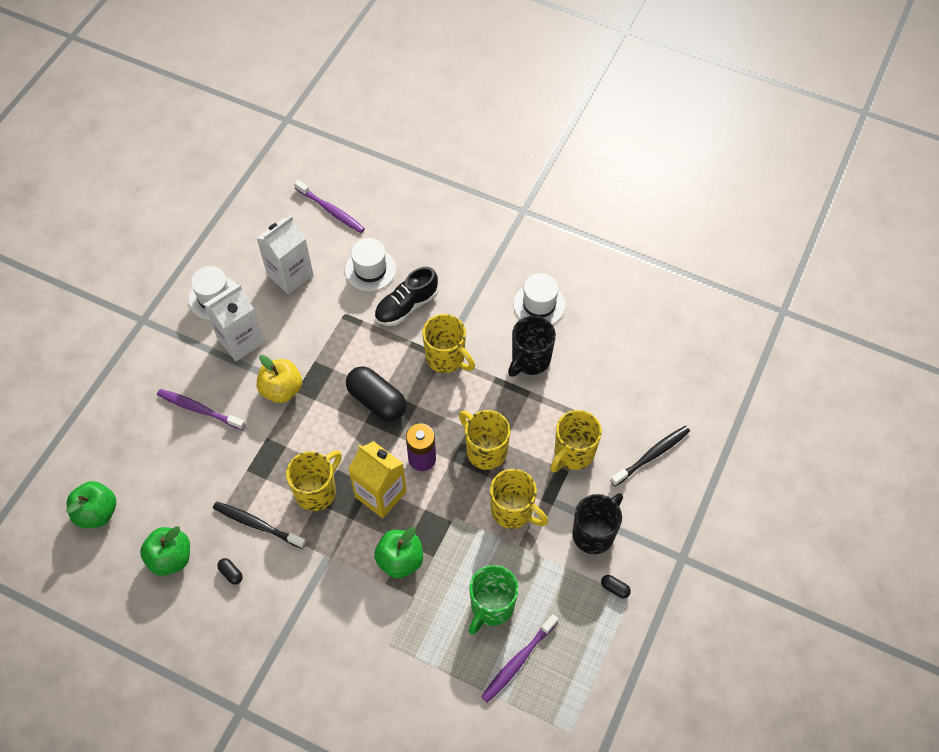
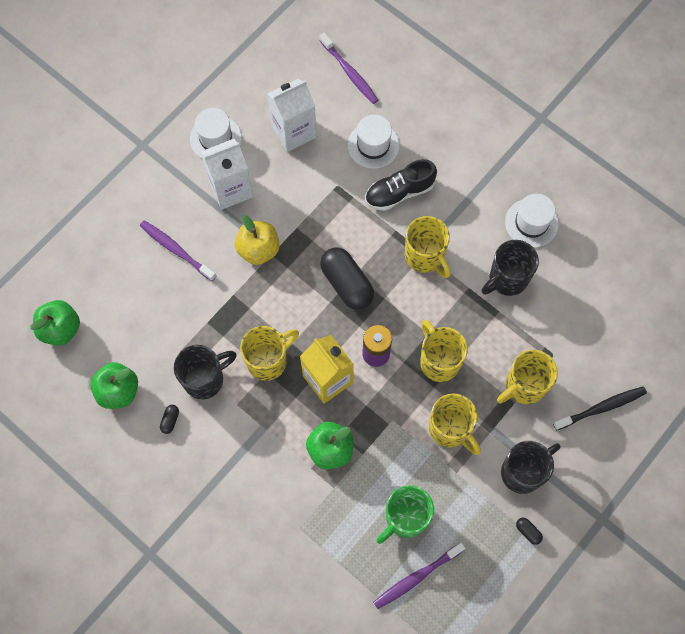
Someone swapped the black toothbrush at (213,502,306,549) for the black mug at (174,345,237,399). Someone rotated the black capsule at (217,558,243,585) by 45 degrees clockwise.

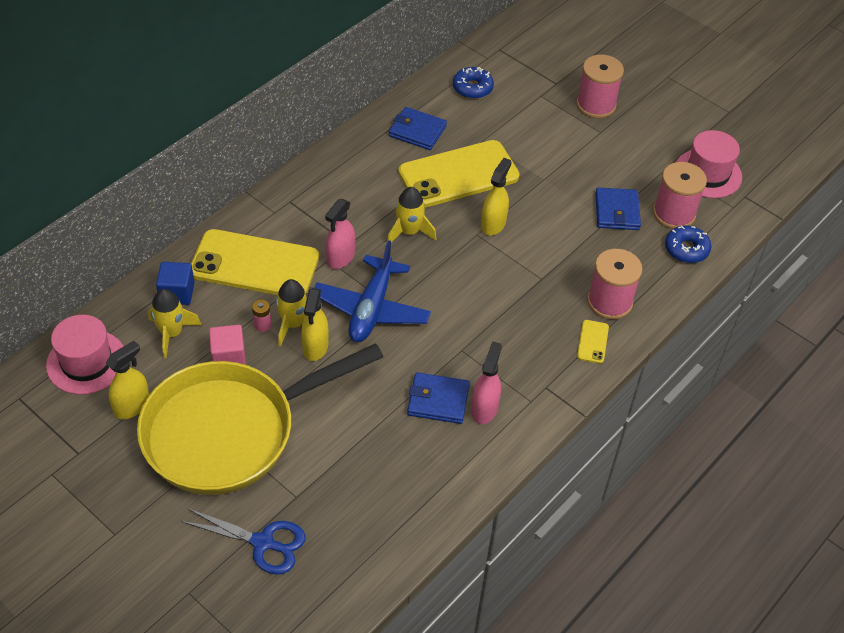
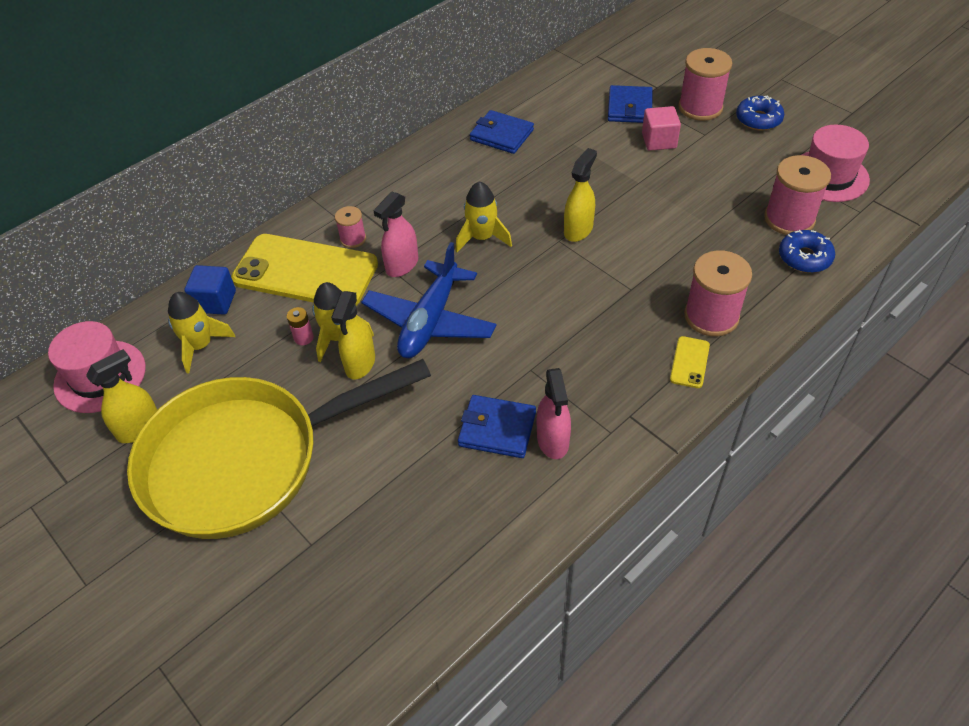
Someone carried the blue donut from (453,67,494,99) to (736,96,784,131). Someone took away the yellow phone at (398,140,520,208). Someone carried the blue wallet from (595,187,641,230) to (608,85,653,123). Someone carried the pink cube from (209,325,246,365) to (642,106,681,151). Someone rotated the pink spray bottle at (471,341,502,424) by 150 degrees clockwise. Someone took away the blue scissors at (181,508,305,574). Someone put down the pink spool at (335,206,366,248).

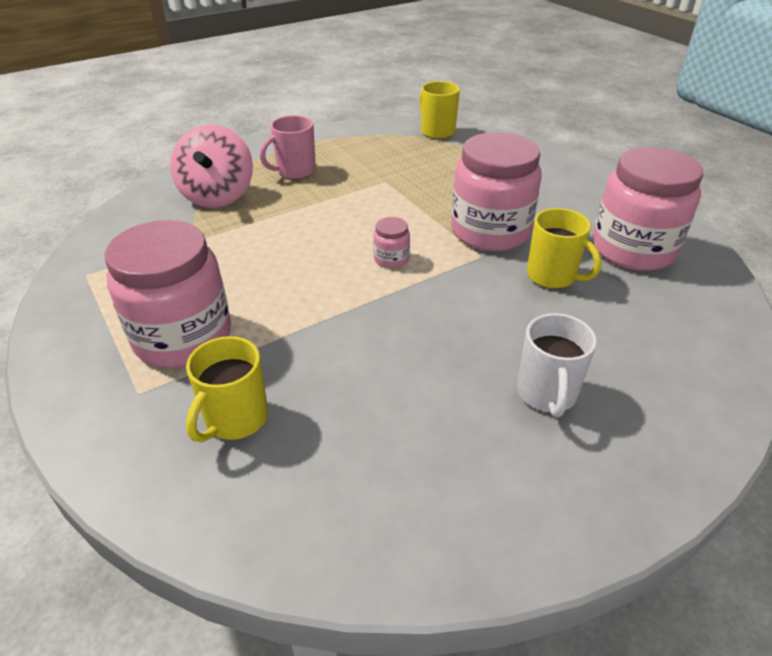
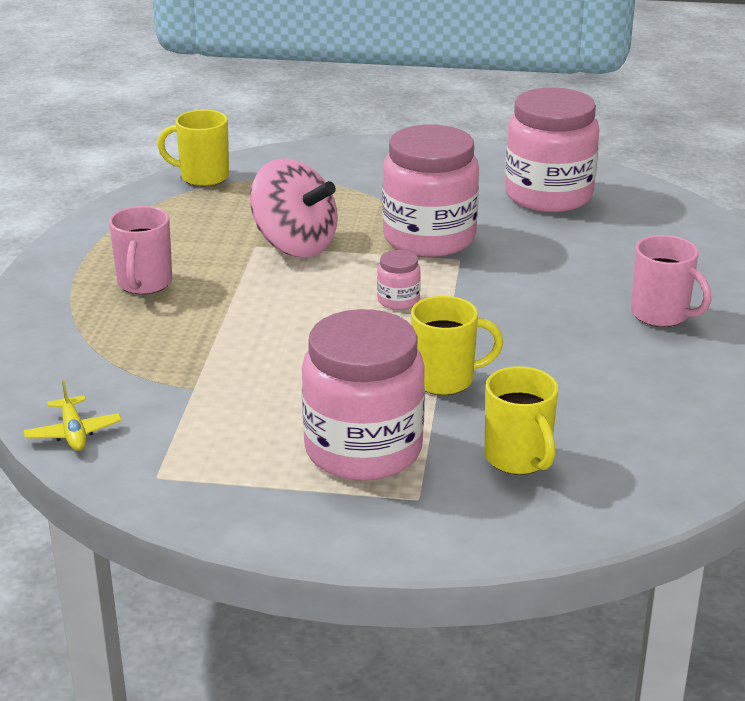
Someone carried the pink spinning top from (170,124,253,208) to (250,158,338,257). Someone carried the yellow mug from (527,208,602,289) to (411,296,503,395). Someone repainted the white mug at (517,313,597,418), which became the pink mug at (631,235,712,327). Someone put down the yellow plane at (24,381,122,451).

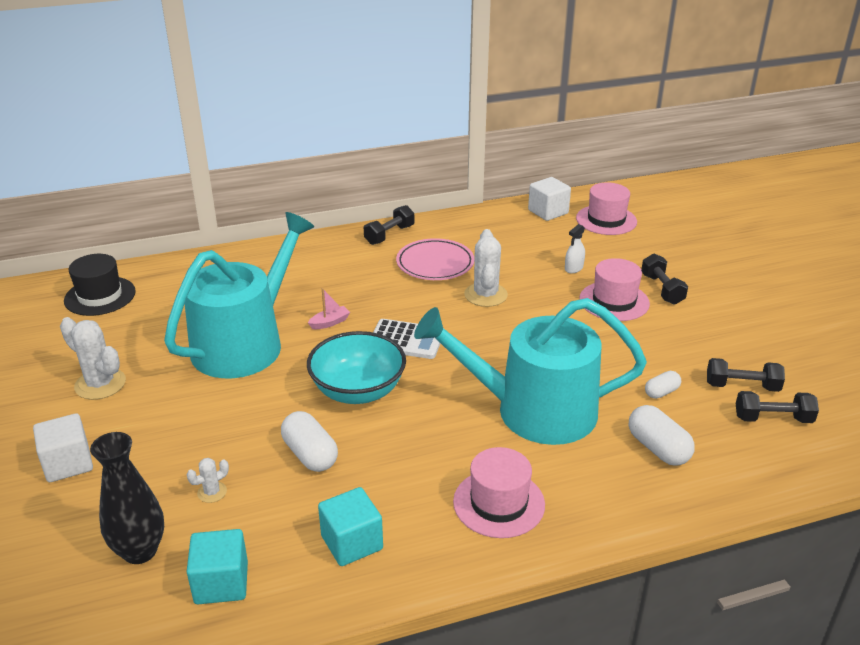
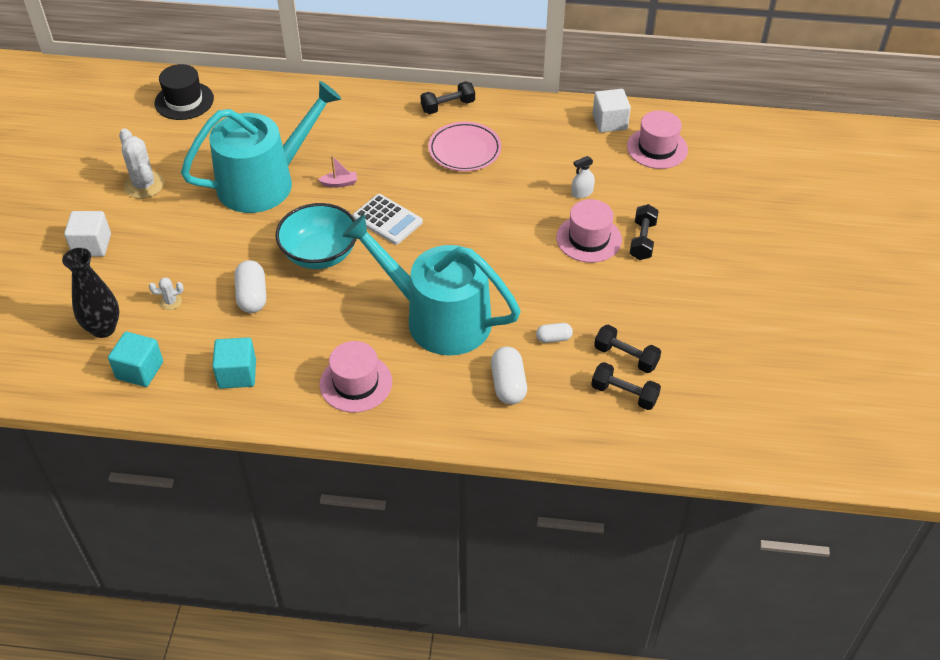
Someone took away the white cactus at (464,229,508,307).

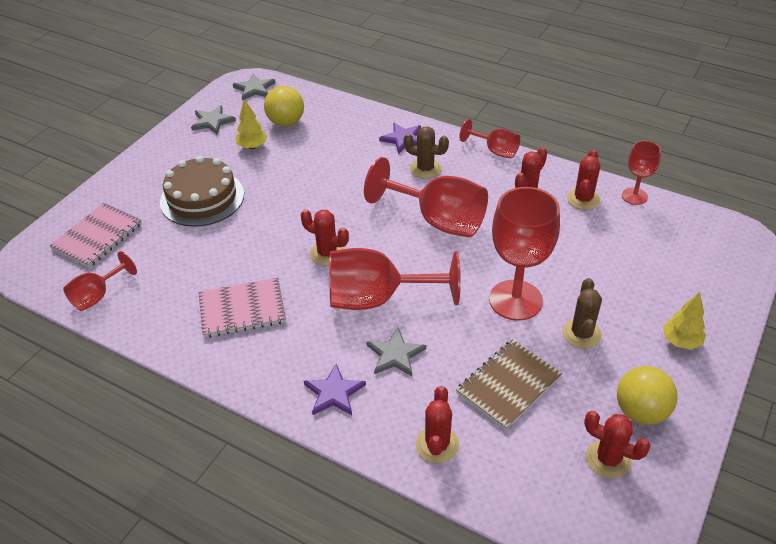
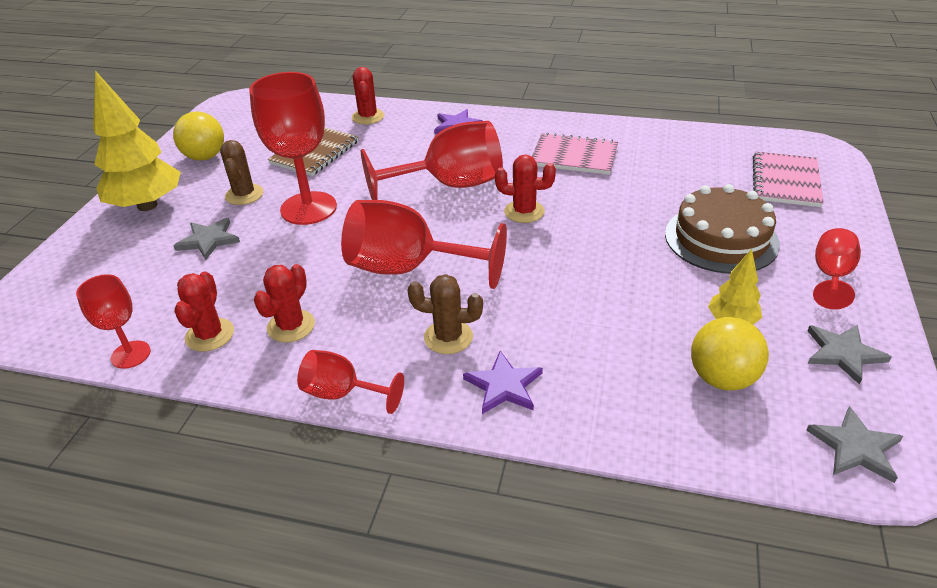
Someone carried the red goblet from (63,251,137,311) to (813,228,861,310). Someone rotated the pink notebook at (198,278,286,338) by 45 degrees clockwise. Someone scaled the yellow tree at (663,292,706,350) by 1.97. Someone carried the grey star from (367,328,426,376) to (174,218,240,260). Someone took away the red cactus at (584,411,650,479).

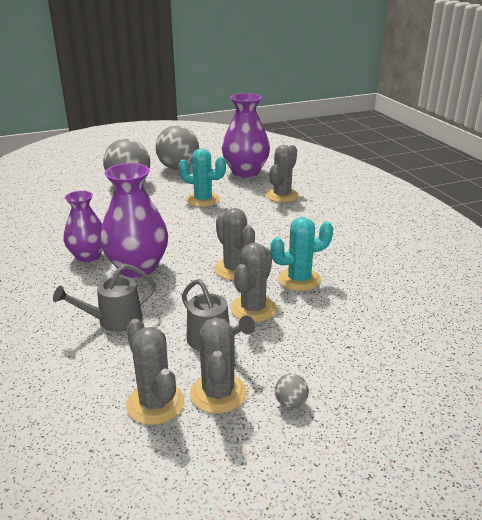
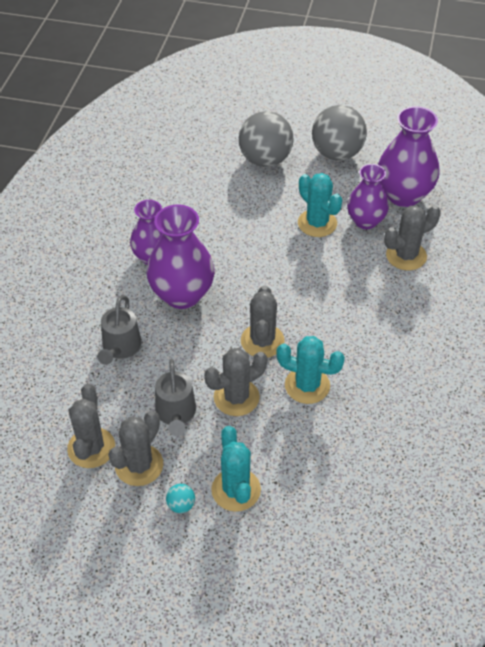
Someone rotated the grey watering can at (53,264,156,332) by 90 degrees counterclockwise. Someone repainted the grey ball at (275,374,309,408), which became the turquoise ball at (166,484,195,513). Someone put down the purple vase at (347,164,389,230). Someone put down the turquoise cactus at (211,426,261,512).

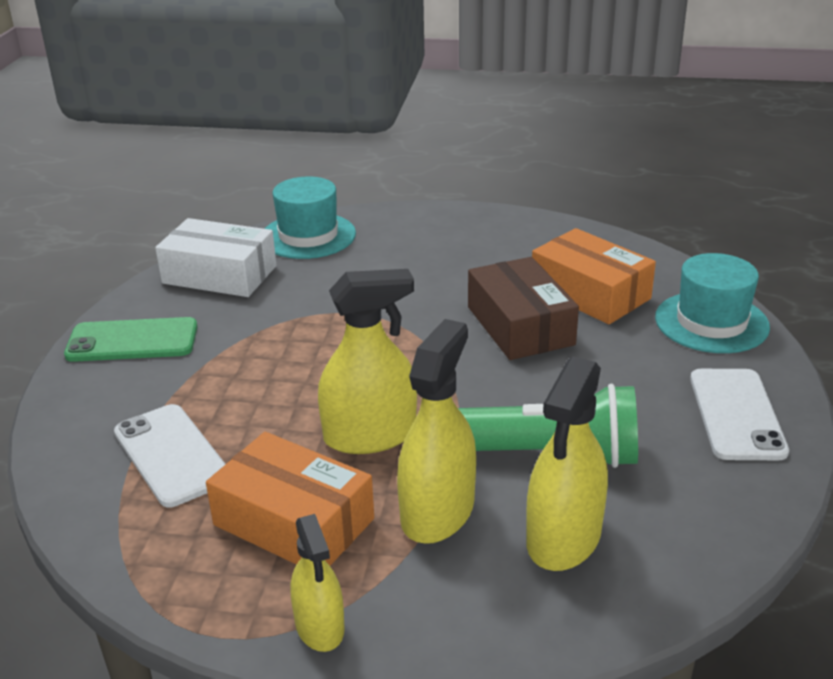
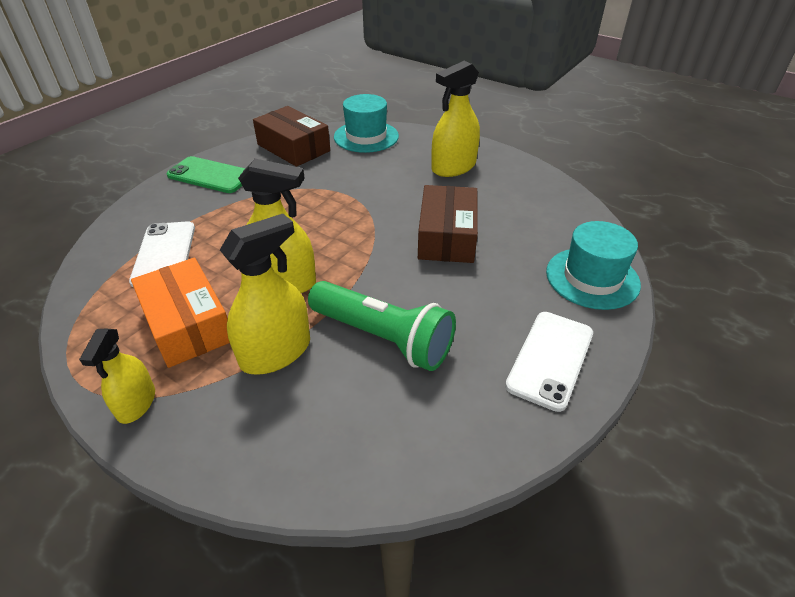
Someone repainted the white box at (155,218,277,297), which became the brown box at (253,106,330,167). Someone took away the orange box at (532,228,656,324). Someone carried the yellow spray bottle from (526,356,608,571) to (432,61,480,177).

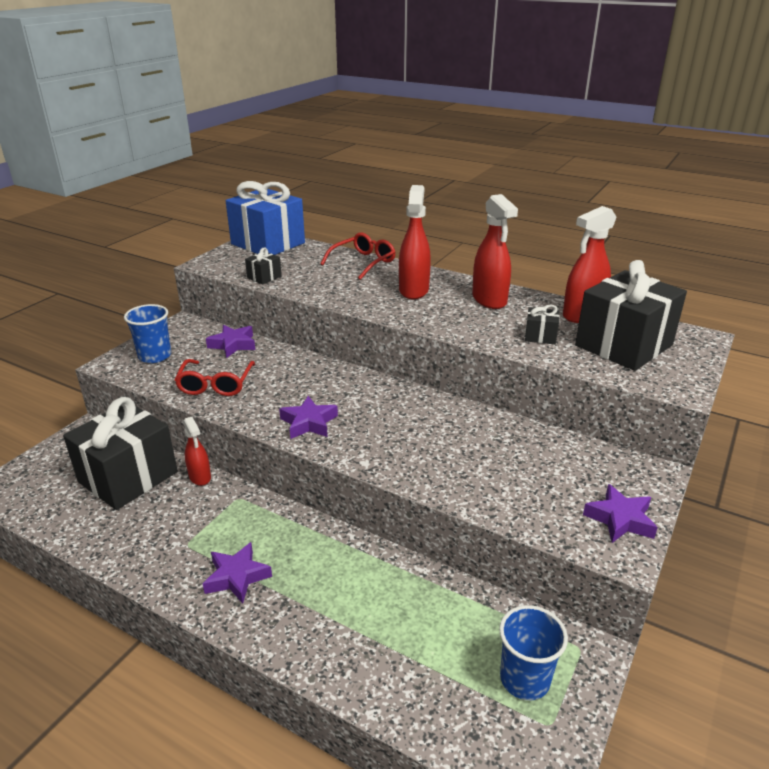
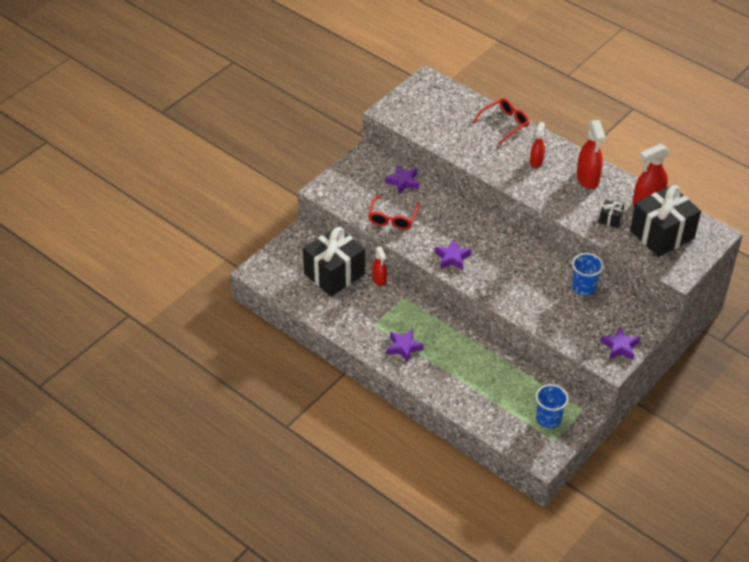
Someone took away the blue gift at (226,181,305,255). Someone scaled the red spray bottle at (399,185,431,299) by 0.61. Someone took away the black gift at (245,248,282,285). Someone carried the blue cup from (124,304,171,363) to (572,253,604,296).

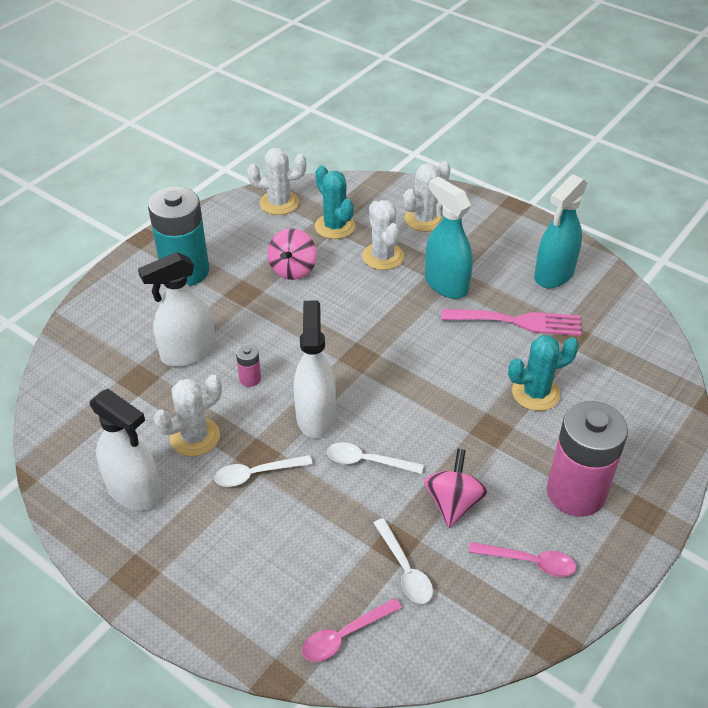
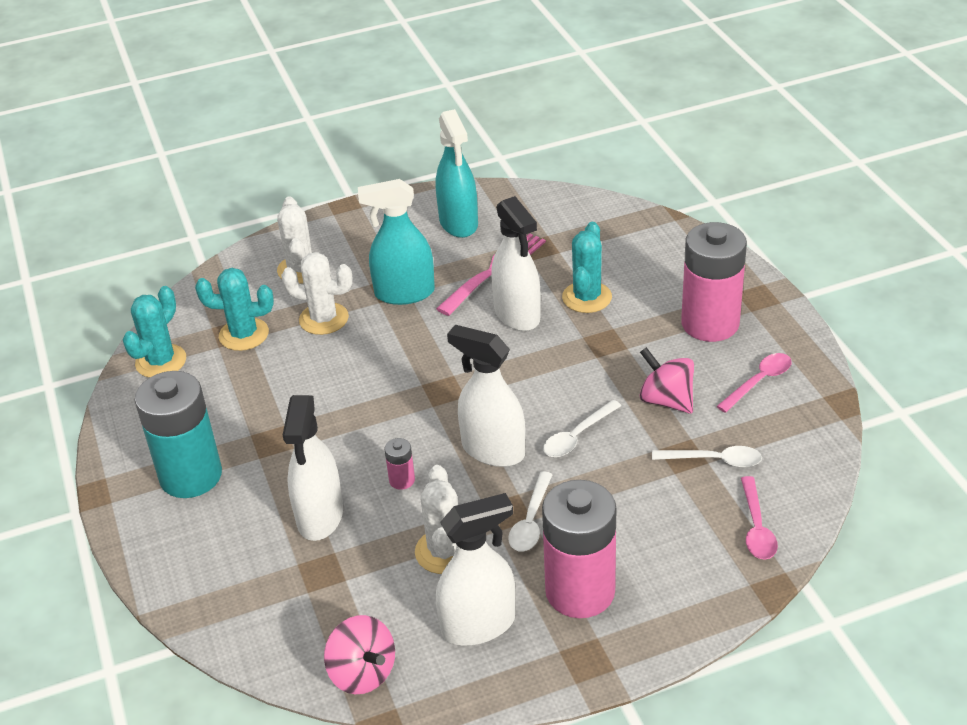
Someone repainted the white cactus at (247,148,306,215), which became the turquoise cactus at (123,286,186,378). Someone carried the pink spinning top from (267,228,317,280) to (324,615,395,694). Someone put down the white spray bottle at (491,196,541,331). Someone put down the pink battery at (542,480,616,618).

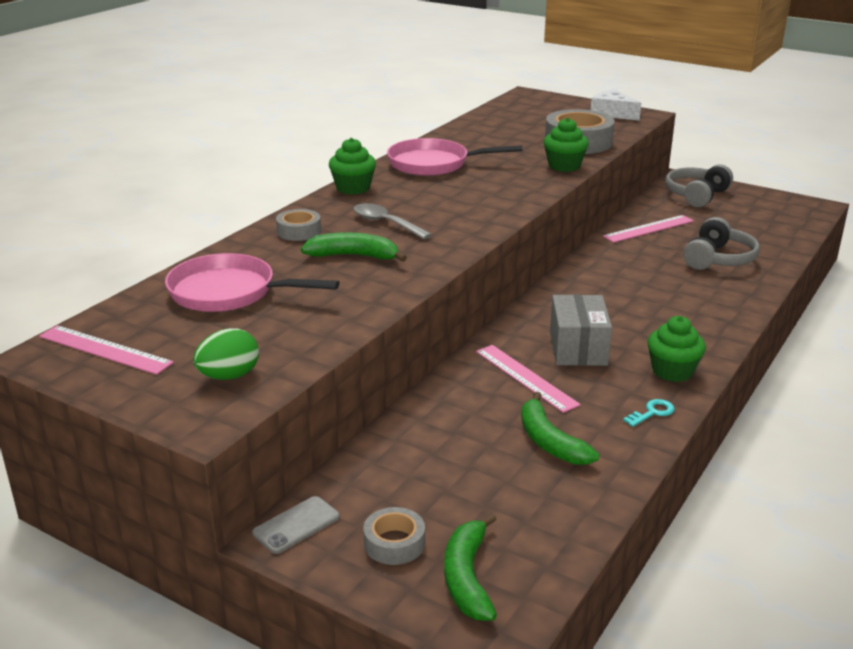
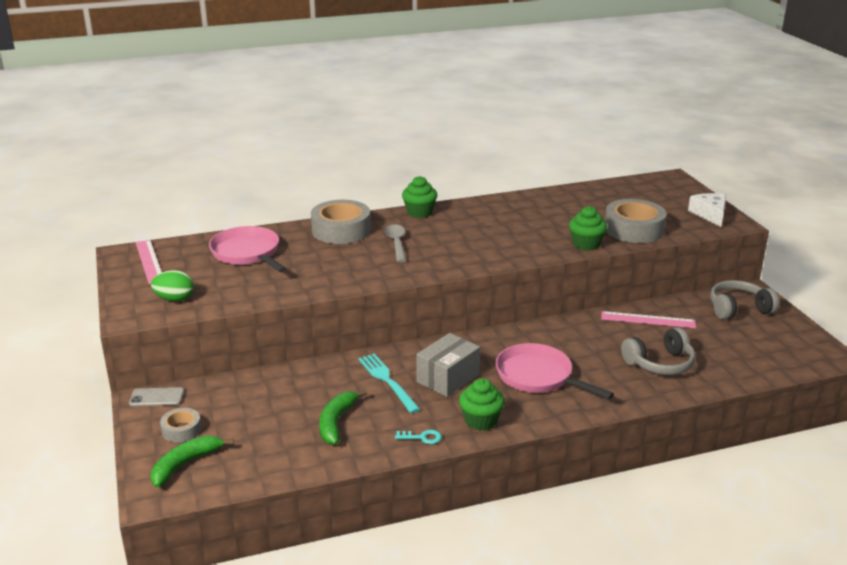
Someone carried the pink pan from (387,138,523,176) to (496,343,614,399). Someone scaled the grey tape at (276,209,321,241) by 1.89. Someone took away the green banana at (301,232,407,262). Someone swapped the pink ruler at (476,345,581,413) for the turquoise fork at (358,353,420,413).

